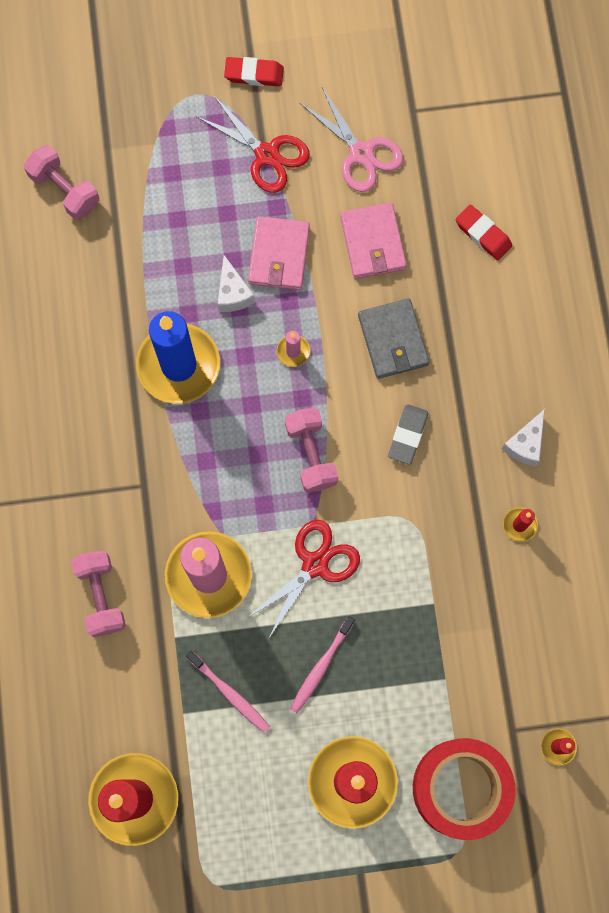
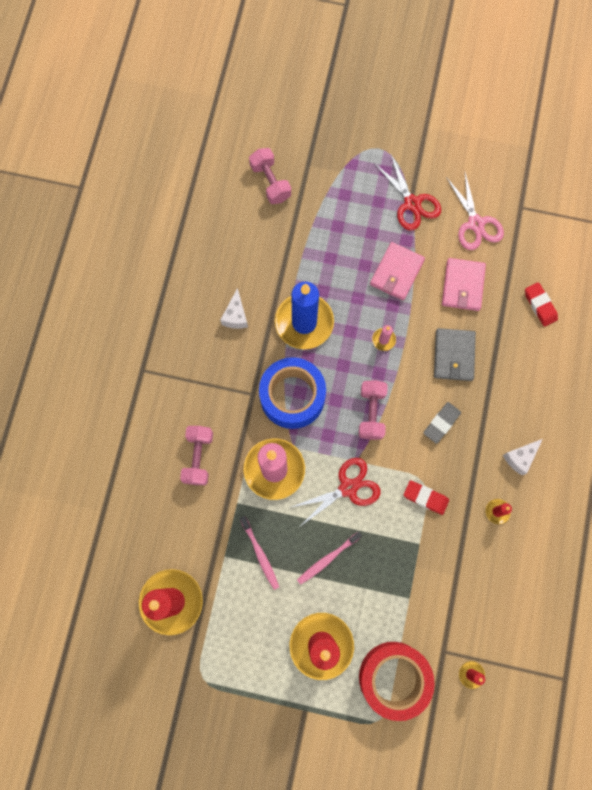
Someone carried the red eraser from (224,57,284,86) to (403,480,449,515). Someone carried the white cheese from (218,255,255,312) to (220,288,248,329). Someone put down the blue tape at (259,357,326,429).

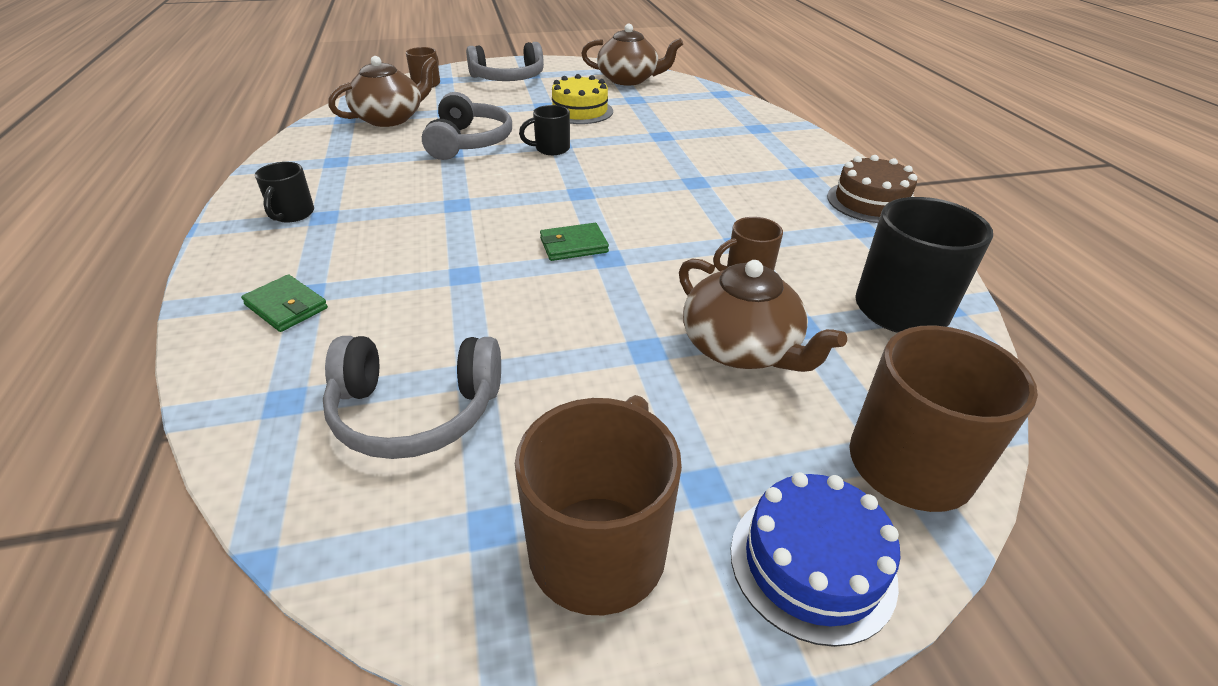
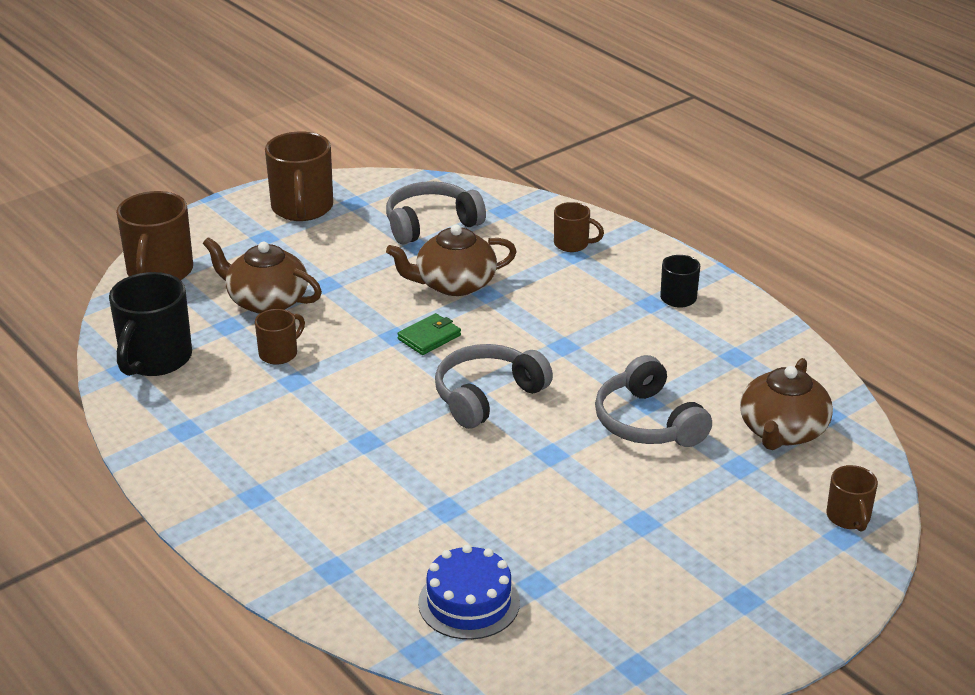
Someone carried the brown teapot from (581,24,683,85) to (386,224,517,296). Someone carried the grey headphones from (466,42,544,81) to (435,344,553,429). Someone took away the yellow cake at (551,74,613,124). Someone took away the black mug at (519,105,570,155). Someone took away the brown cake at (827,155,917,223). Someone swapped the green wallet at (241,274,328,332) for the brown mug at (554,202,604,252). Someone carried the blue cake from (731,472,900,647) to (418,545,520,640).

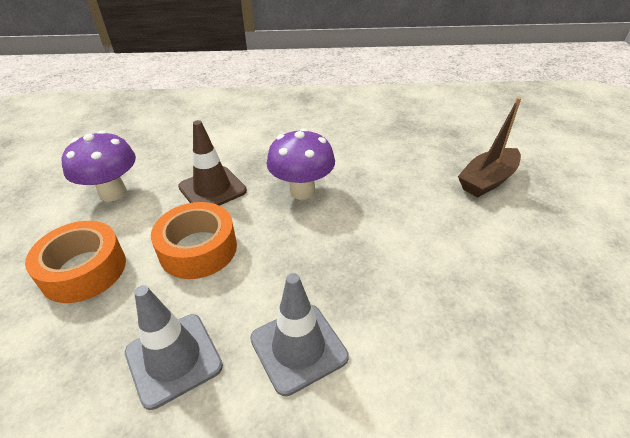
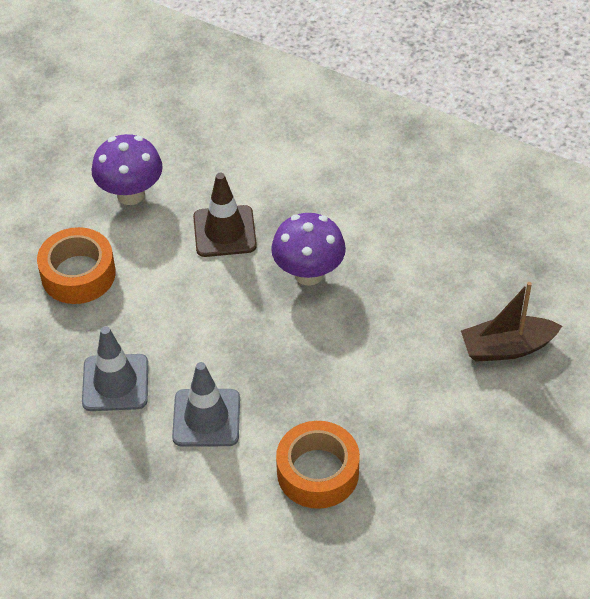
Someone carried the orange tape from (151,202,237,279) to (276,421,360,509).

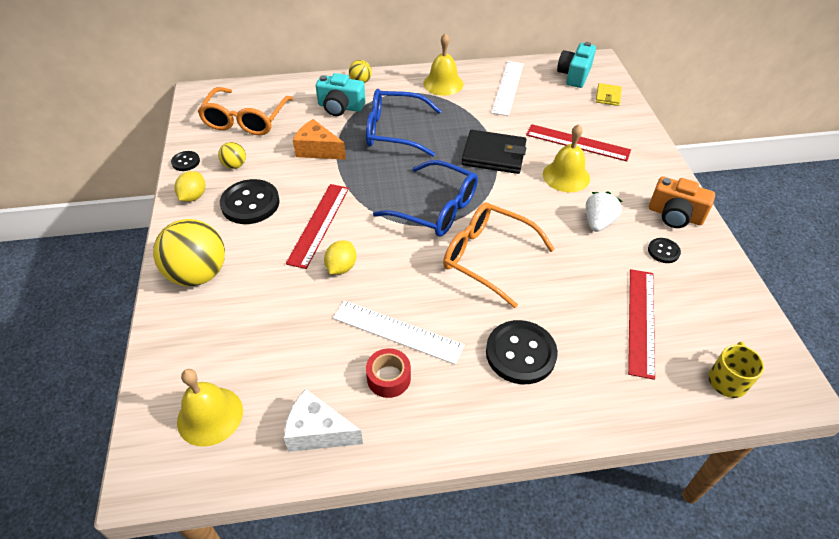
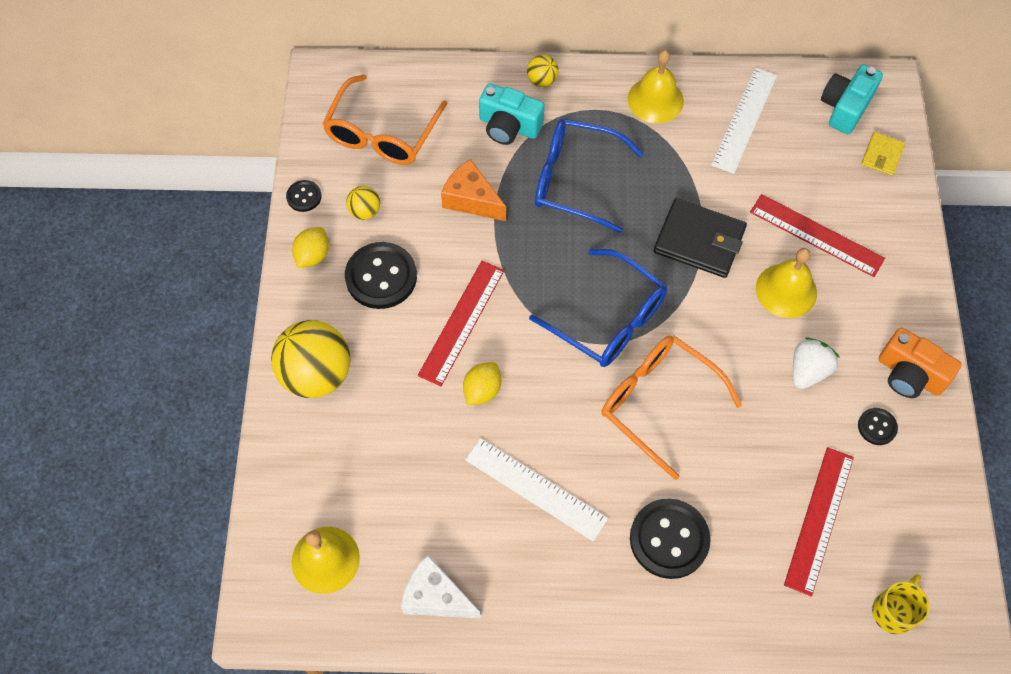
Someone took away the red tape at (366,348,411,398).

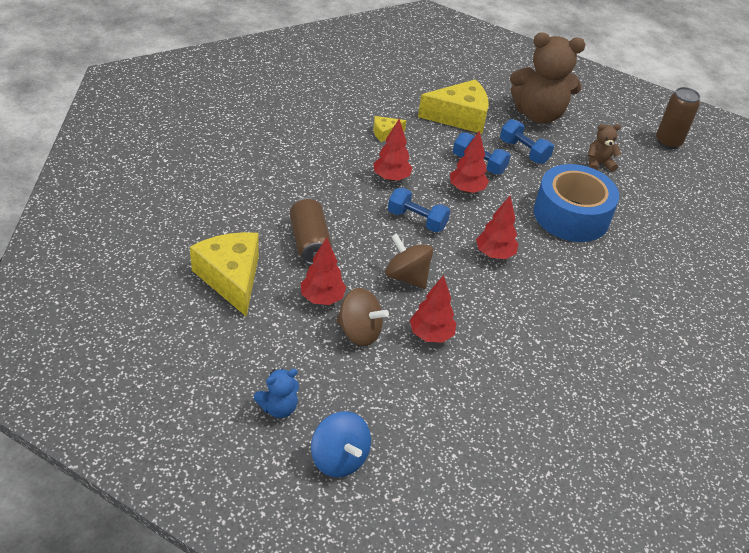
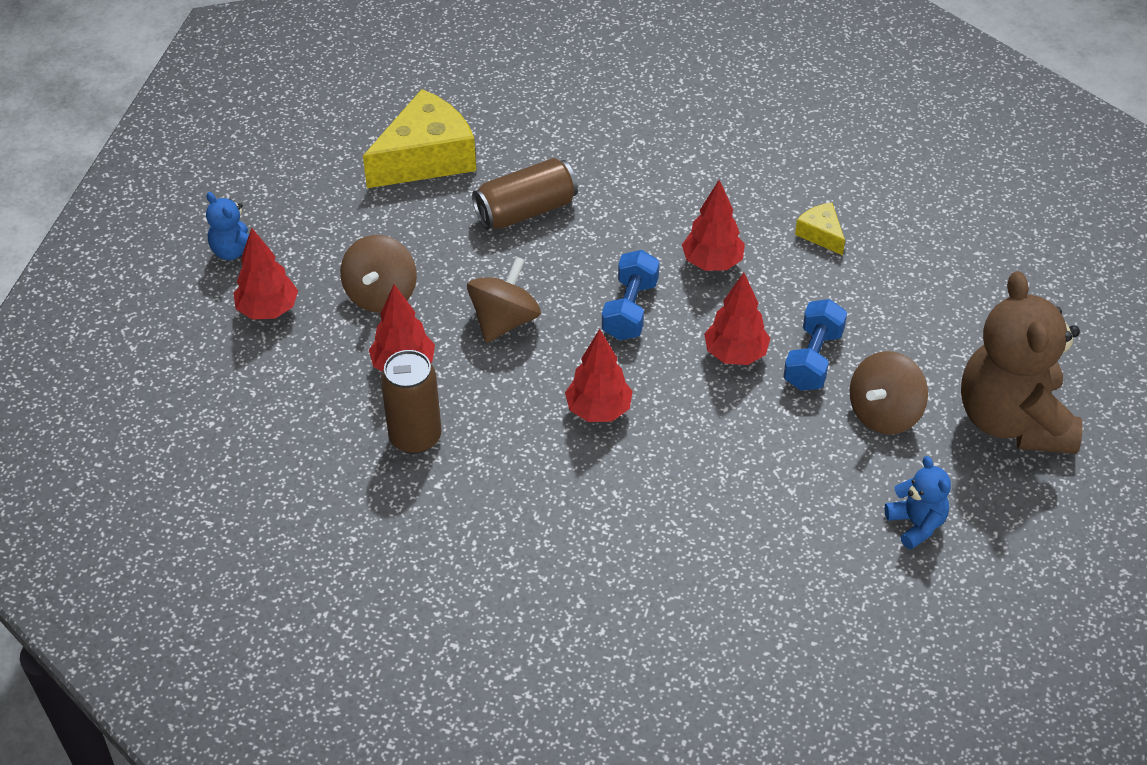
Someone took away the yellow cheese at (418,79,489,134). Someone carried the brown can from (656,87,700,149) to (381,350,441,454). Someone swapped the blue dumbbell at (500,119,554,164) for the brown spinning top at (850,351,928,434). Someone repainted the brown teddy bear at (588,124,621,172), which became the blue teddy bear at (885,456,951,550). Someone took away the blue tape at (534,164,619,242). Someone carried the red tree from (301,237,346,305) to (233,228,298,320). Someone took away the blue spinning top at (311,411,371,478).

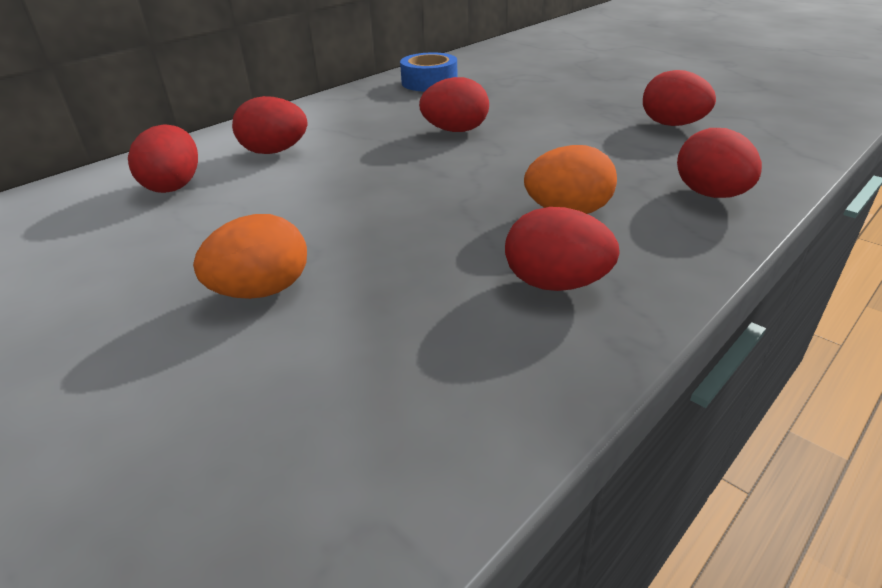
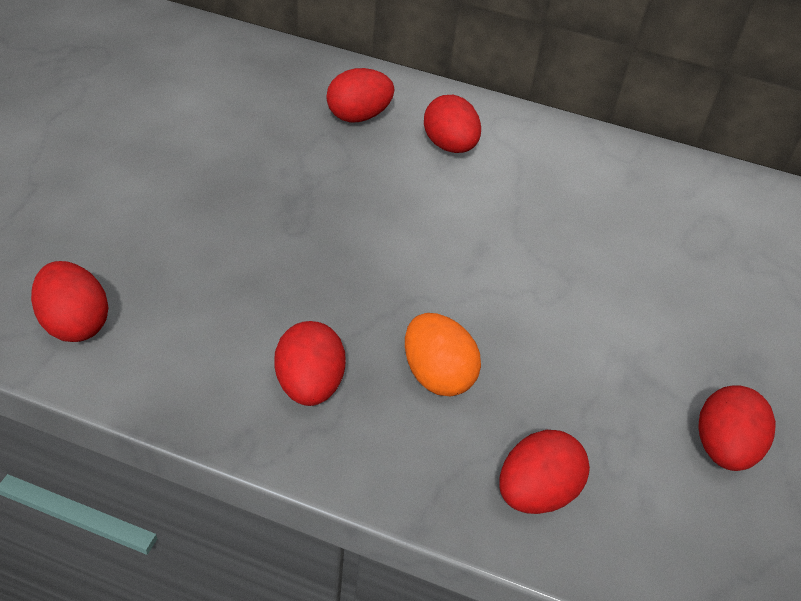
Someone took away the blue tape at (400,52,457,92). Someone carried the red egg from (419,77,489,132) to (31,261,109,342). Someone took away the orange egg at (193,214,307,299).

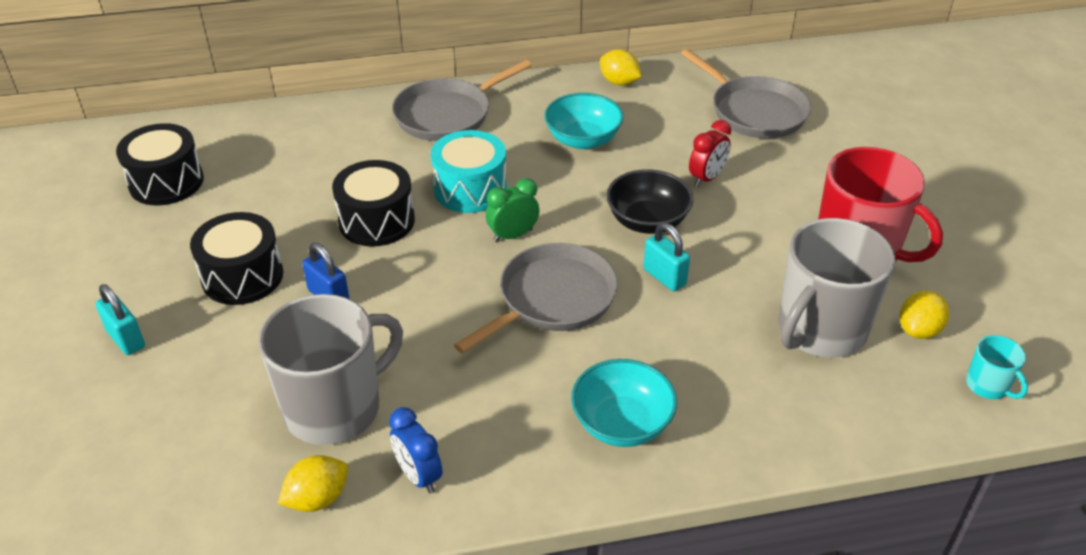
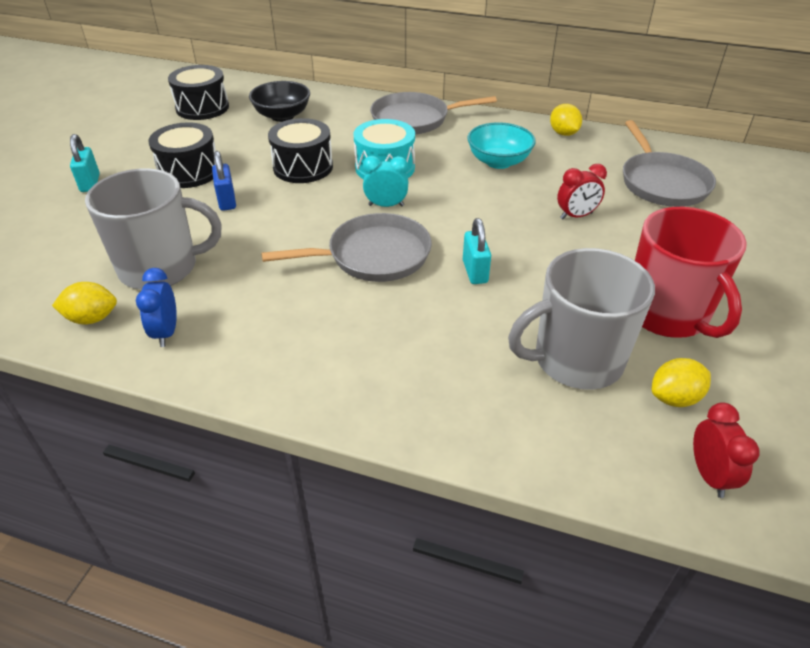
Someone carried the black bowl from (606,169,694,234) to (249,81,310,122). Someone repainted the green clock at (486,178,539,242), which became the turquoise clock at (363,156,408,207). Someone swapped the turquoise mug at (966,335,1028,399) for the red clock at (693,402,760,498). Someone took away the turquoise bowl at (571,359,677,447).

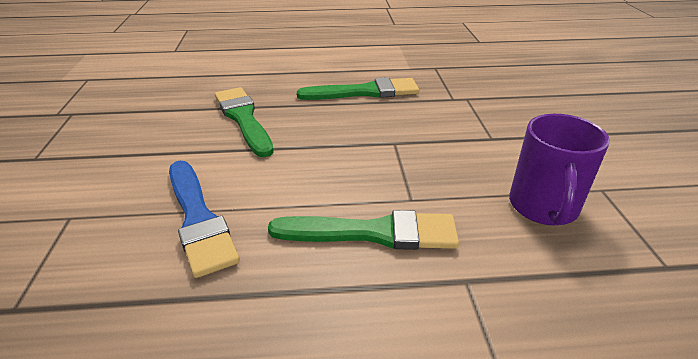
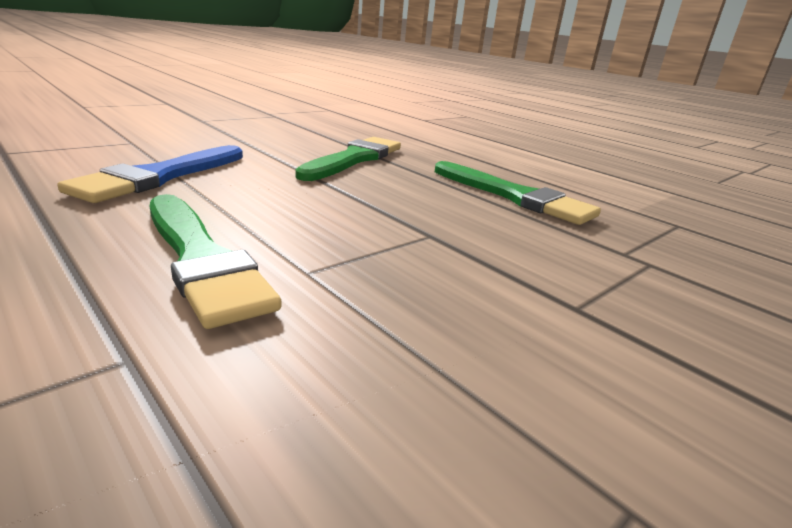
Someone took away the purple mug at (509,114,610,225).

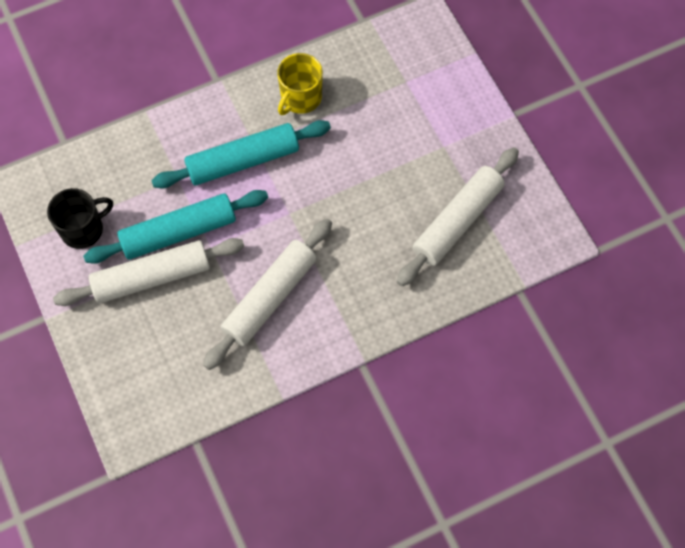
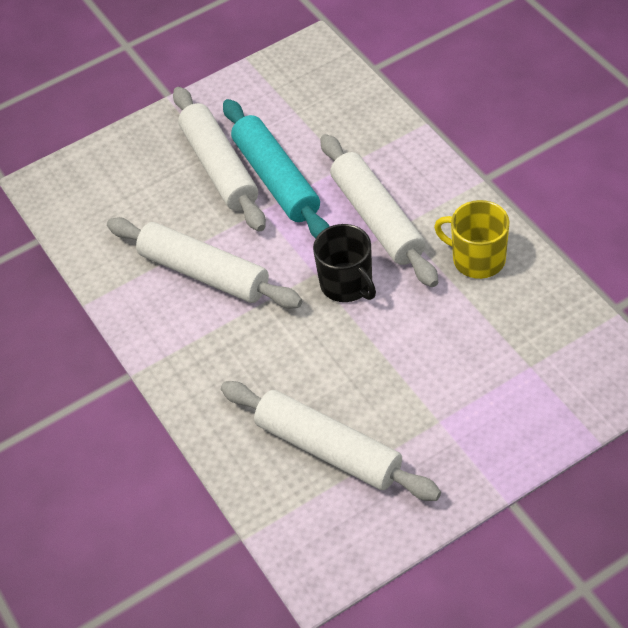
Someone repainted the turquoise rolling pin at (151,120,331,189), which became the white rolling pin at (321,134,438,287). Someone carried the black mug from (47,188,113,249) to (313,224,376,302).

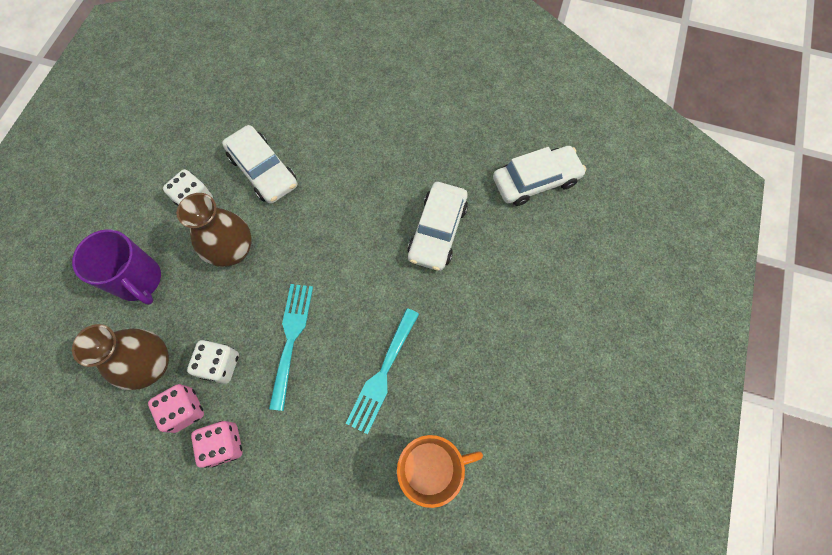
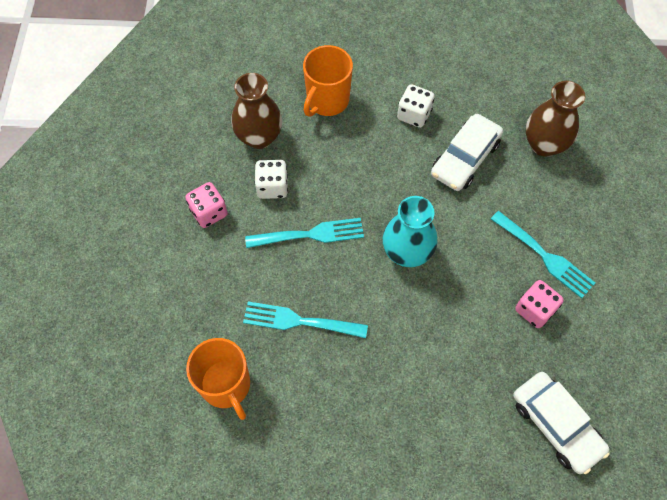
Someone took away the white car at (407,182,468,271). Someone carried the brown vase from (177,193,252,267) to (526,81,585,157). Someone repainted the purple mug at (72,229,161,305), which became the orange mug at (303,45,353,117). Someone carried the pink dice from (148,384,204,433) to (515,280,564,328). Someone put down the turquoise vase at (383,196,437,267). Someone put down the turquoise fork at (491,211,595,298).

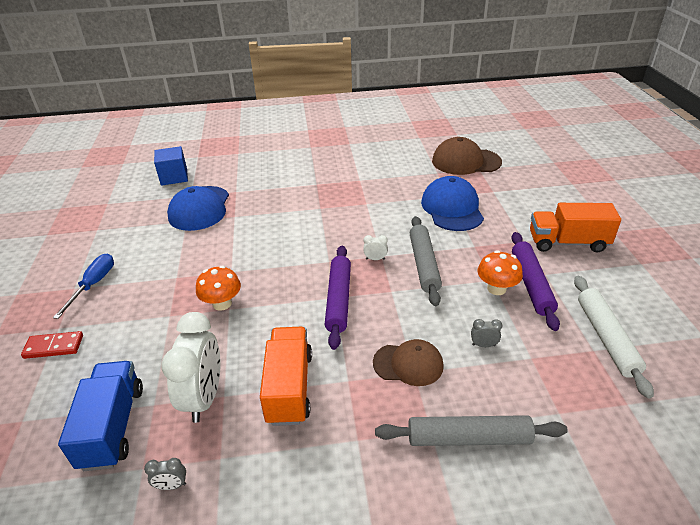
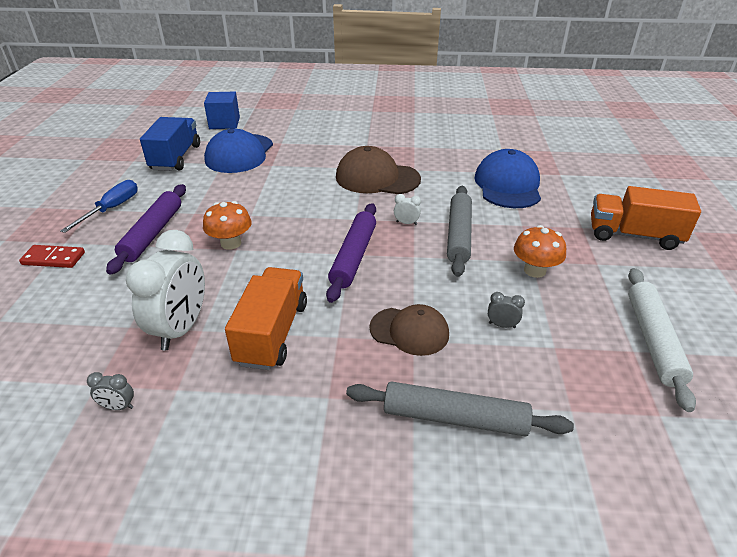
Someone carried the brown cap from (432,137,502,175) to (336,146,421,194). Someone carried the purple rolling pin from (511,232,560,331) to (106,184,186,275). Someone carried the blue truck from (58,361,143,471) to (140,117,200,171).

